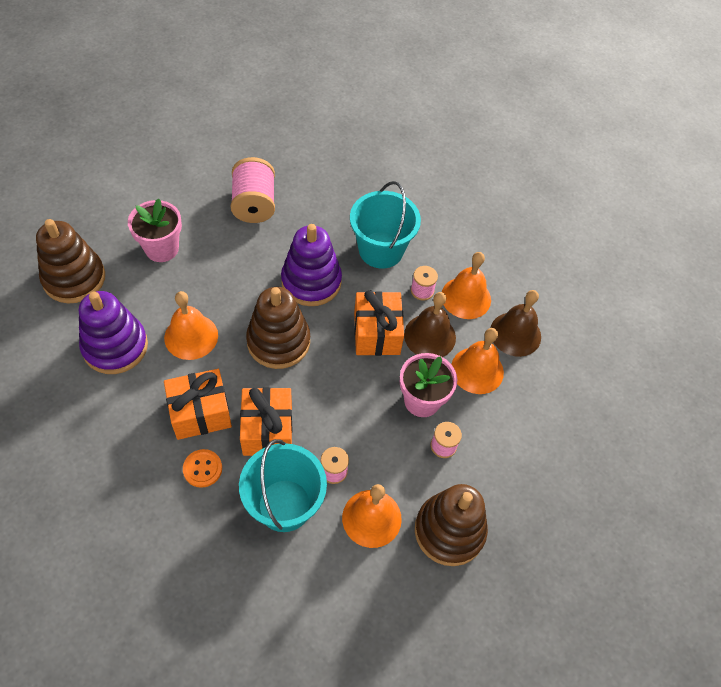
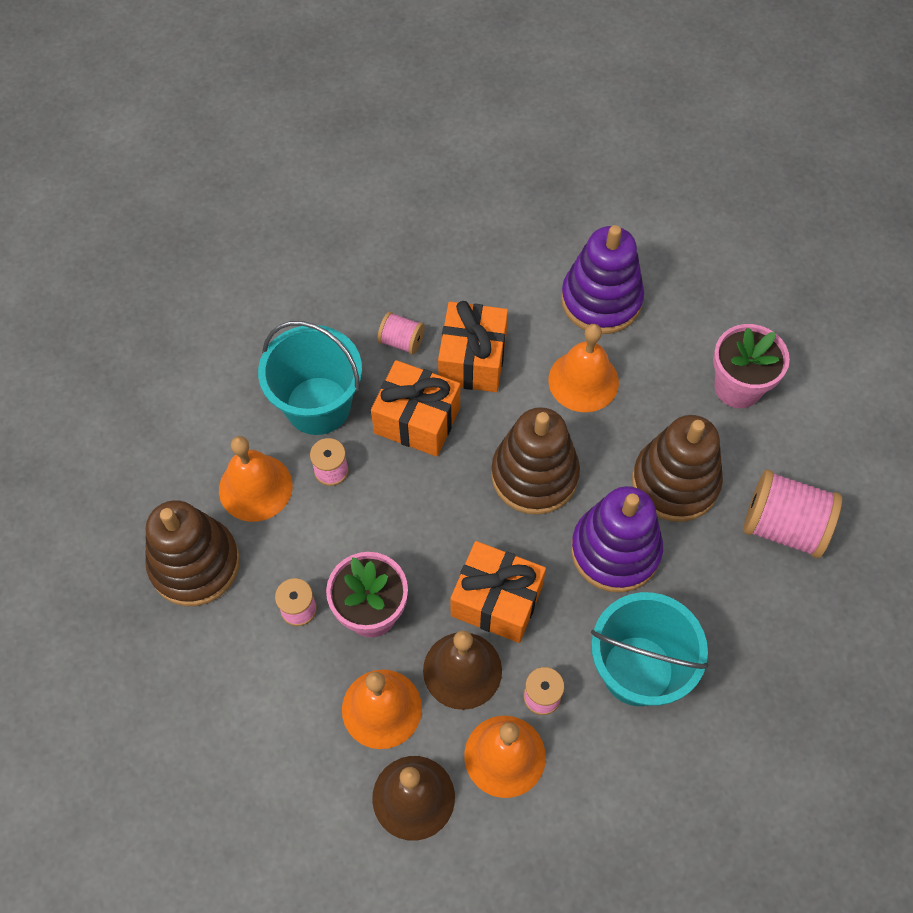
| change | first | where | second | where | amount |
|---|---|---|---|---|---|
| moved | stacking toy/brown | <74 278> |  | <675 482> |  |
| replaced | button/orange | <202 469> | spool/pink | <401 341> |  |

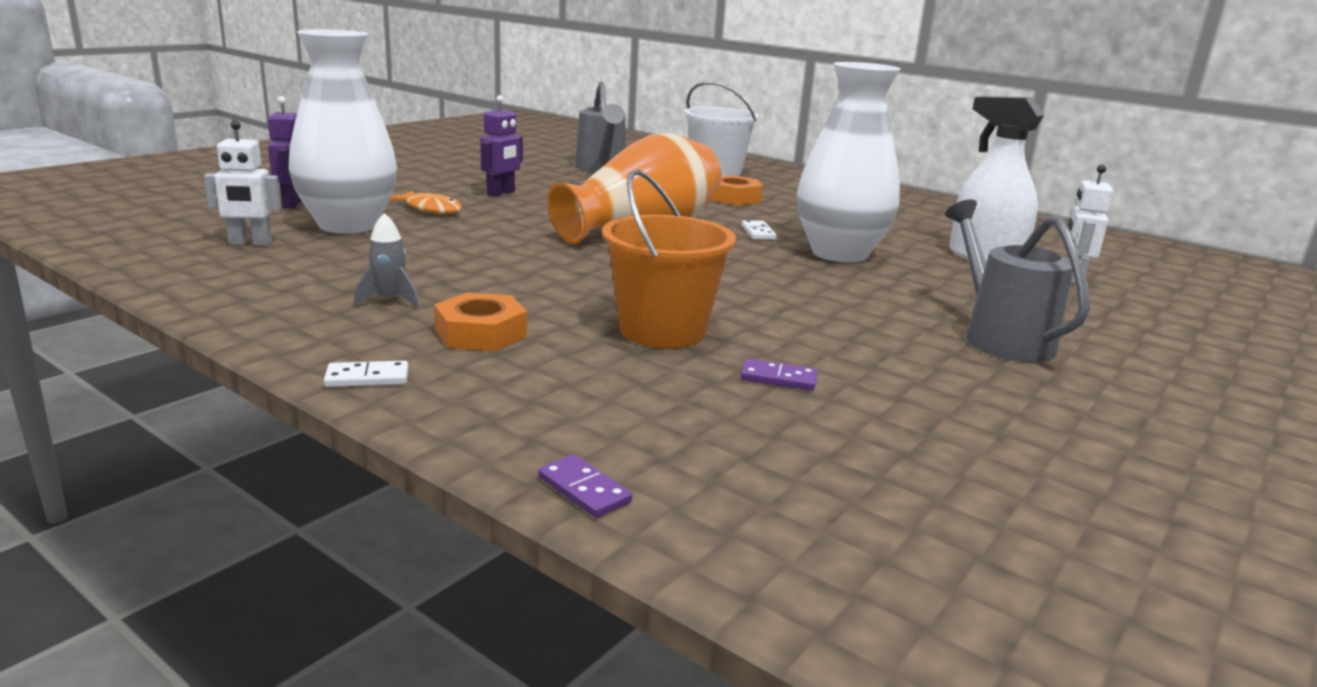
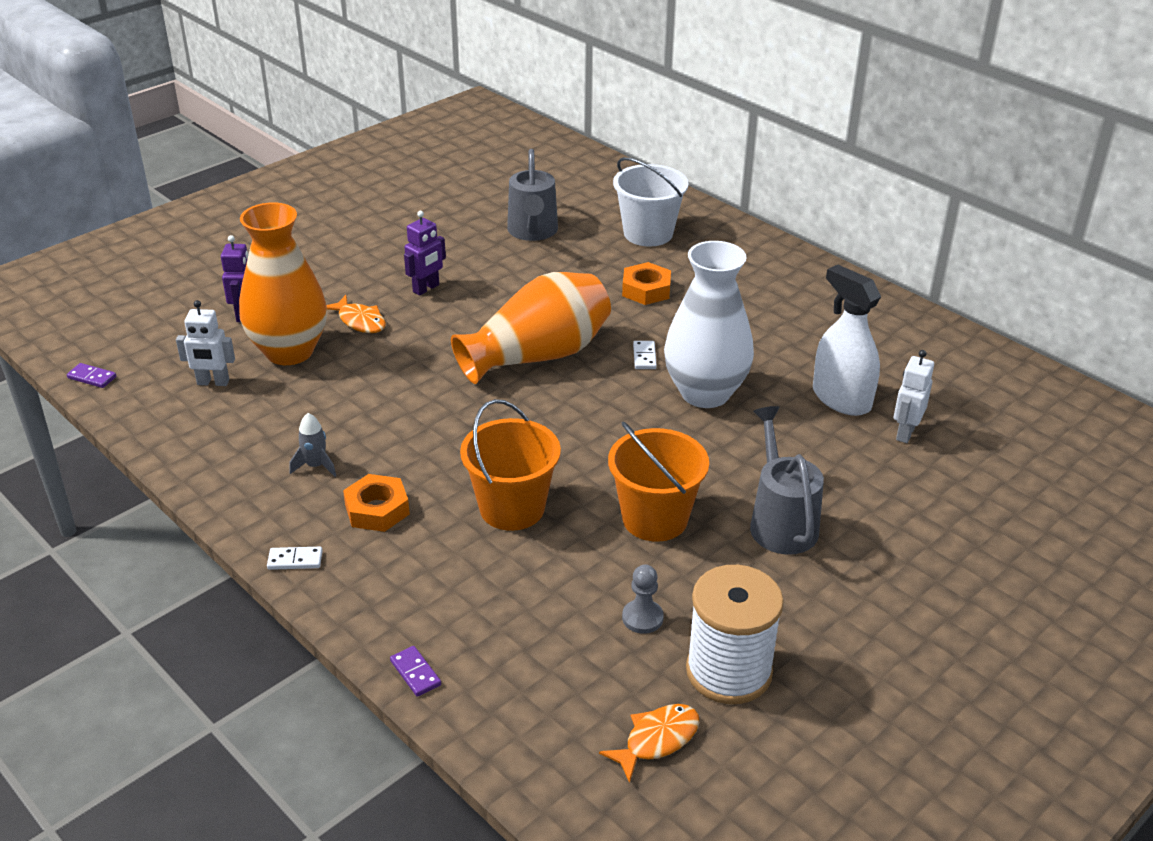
| change | first | where | second | where | amount |
|---|---|---|---|---|---|
| recoloured | vase/white | <348 225> | vase/orange | <289 351> |  |
| moved | domino/purple | <778 378> |  | <92 377> |  |
| added |  |  | bucket/orange | <655 518> |  |
| added |  |  | pawn/grey | <642 618> |  |
| added |  |  | spool/white | <729 671> |  |
| added |  |  | fish/orange | <657 740> |  |

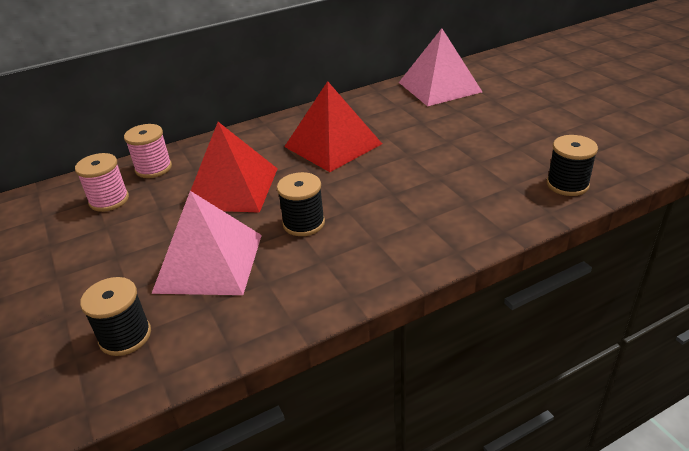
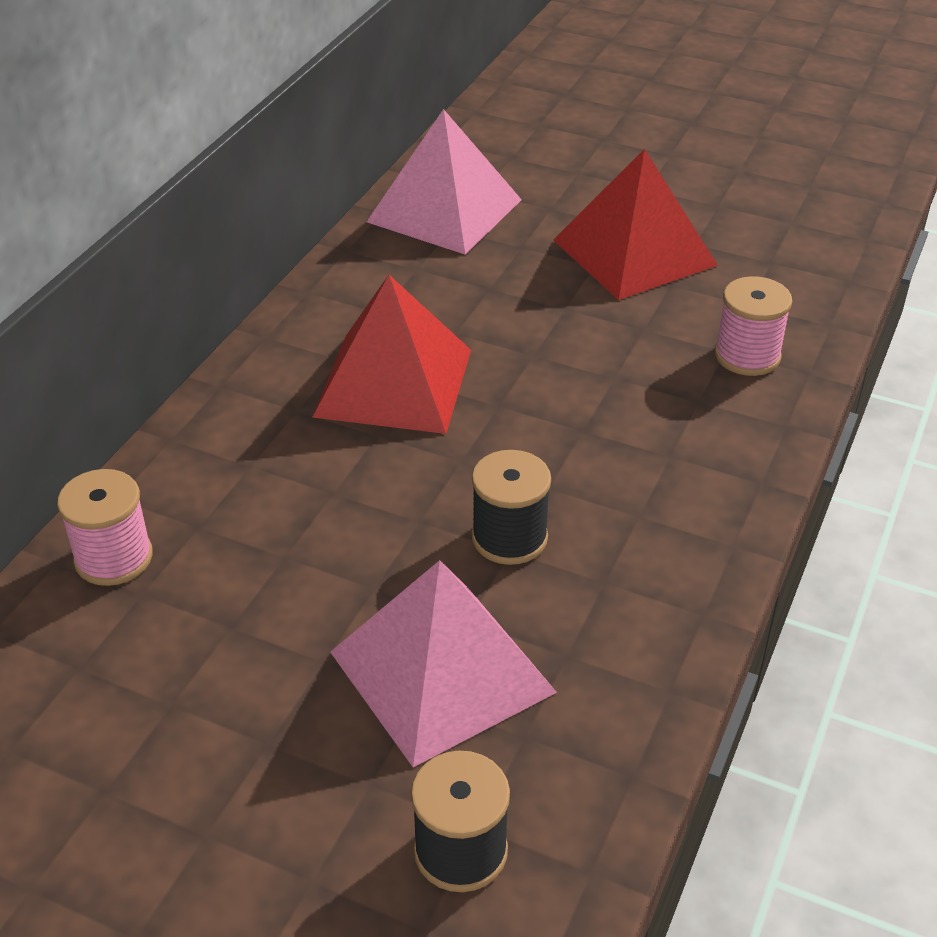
| change | first | where | second | where | amount |
|---|---|---|---|---|---|
| moved | pyramid/red | <232 188> |  | <634 252> |  |
| removed | spool/black | <567 184> |  |  |  |
| moved | spool/pink | <109 200> |  | <747 356> |  |

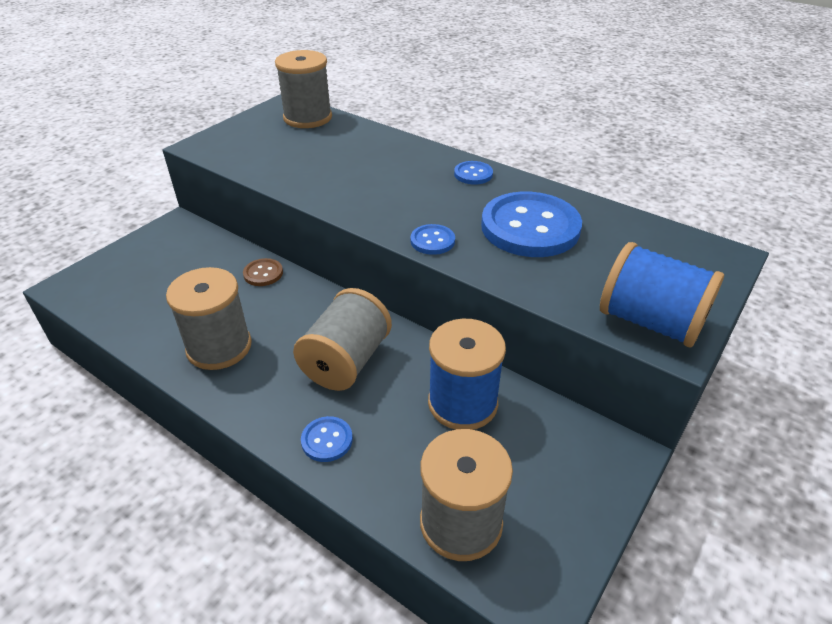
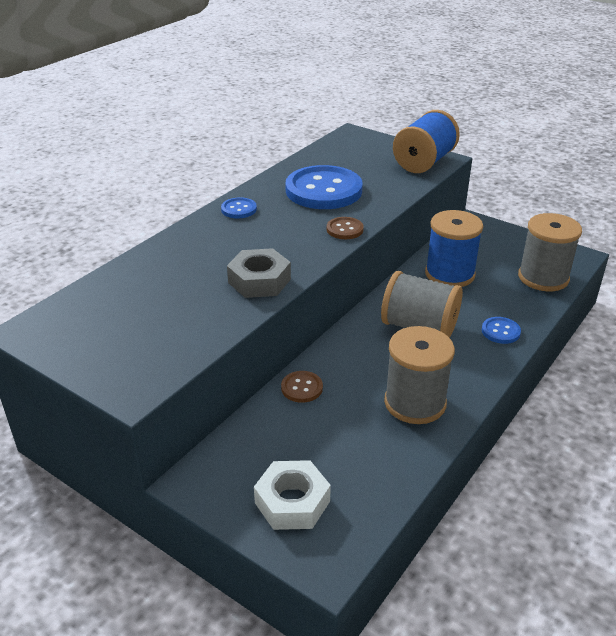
| change | first | where | second | where | amount |
|---|---|---|---|---|---|
| removed | spool/grey | <308 118> |  |  |  |
| recoloured | button/blue | <432 241> | button/brown | <344 229> |  |
| added |  |  | nut/grey | <259 281> |  |
| added |  |  | nut/white | <292 502> |  |

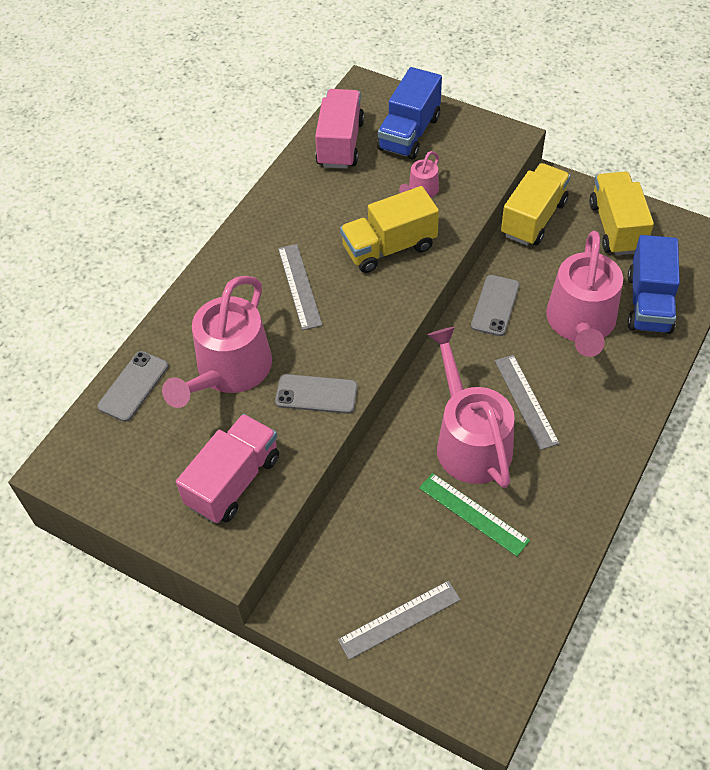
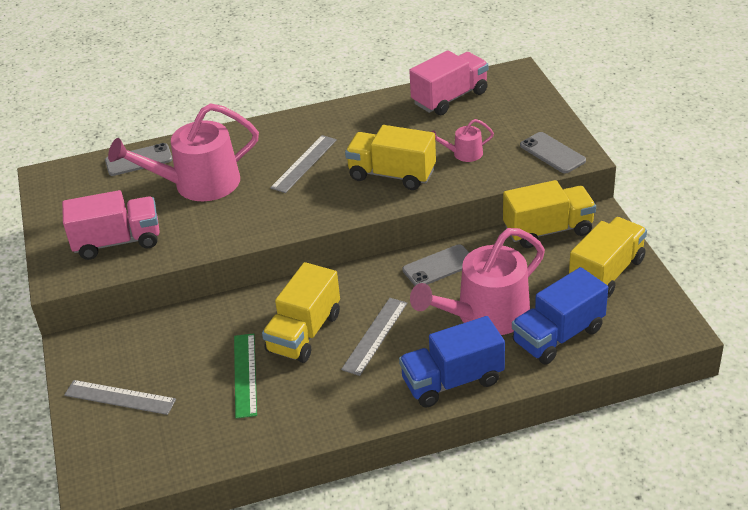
| change | first | where | second | where | amount |
|---|---|---|---|---|---|
| moved | truck/blue | <409 133> |  | <452 381> |  |
| replaced | watering can/pink | <470 441> | truck/yellow | <304 333> |  |
| moved | phone/grey | <316 394> |  | <552 153> |  |

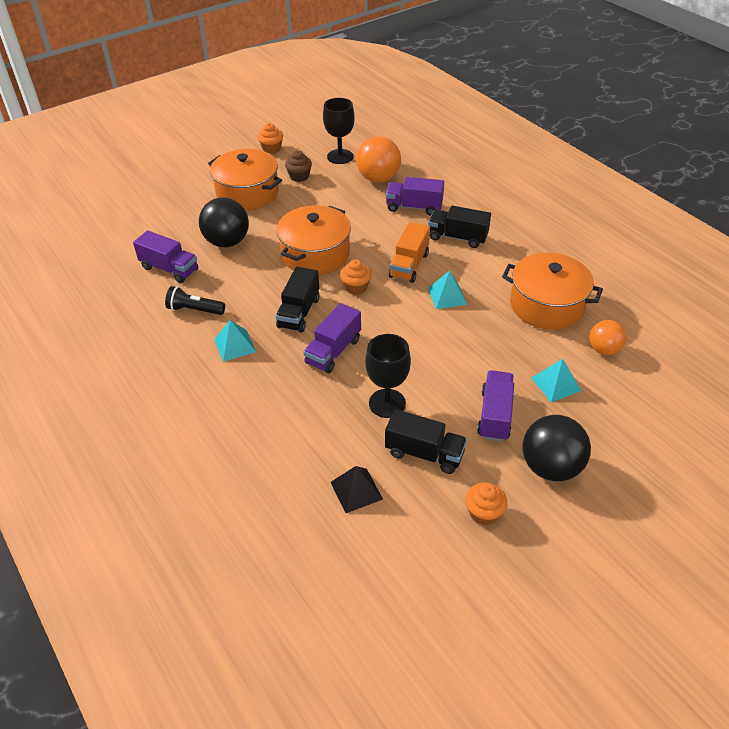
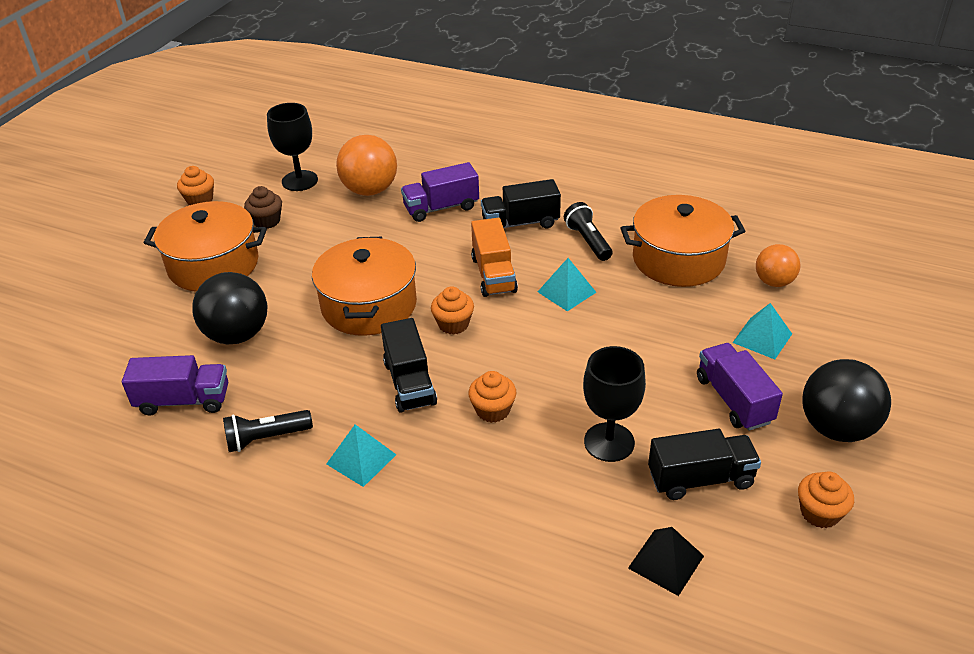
| change | first | where | second | where | amount |
|---|---|---|---|---|---|
| replaced | truck/purple | <333 351> | cupcake/orange | <493 410> |  |
| added |  |  | flashlight/black | <588 241> |  |

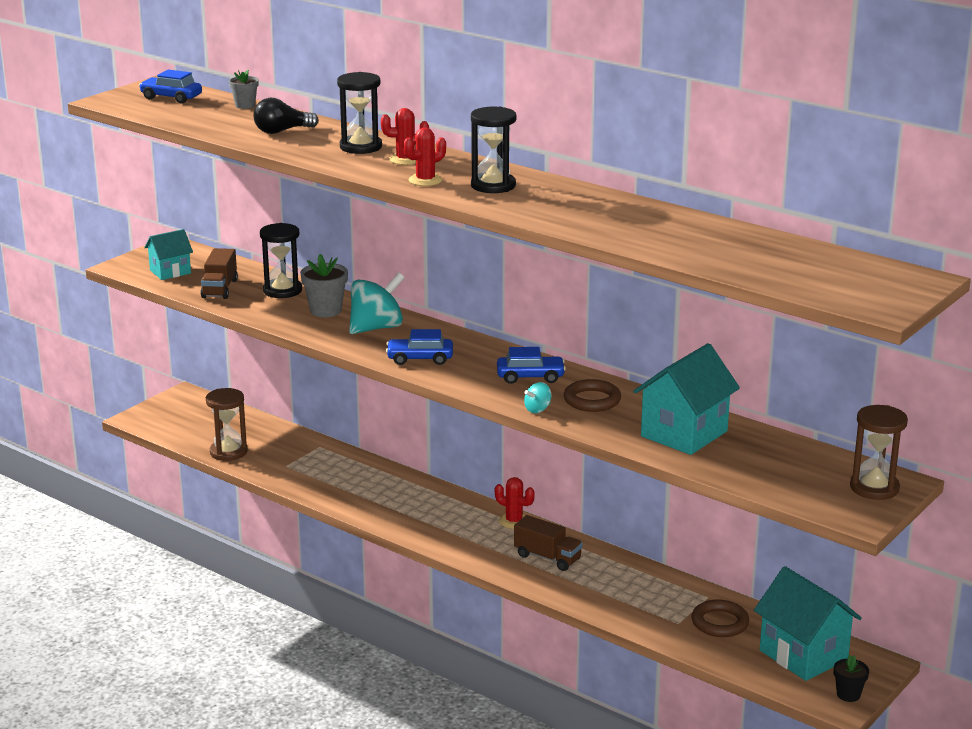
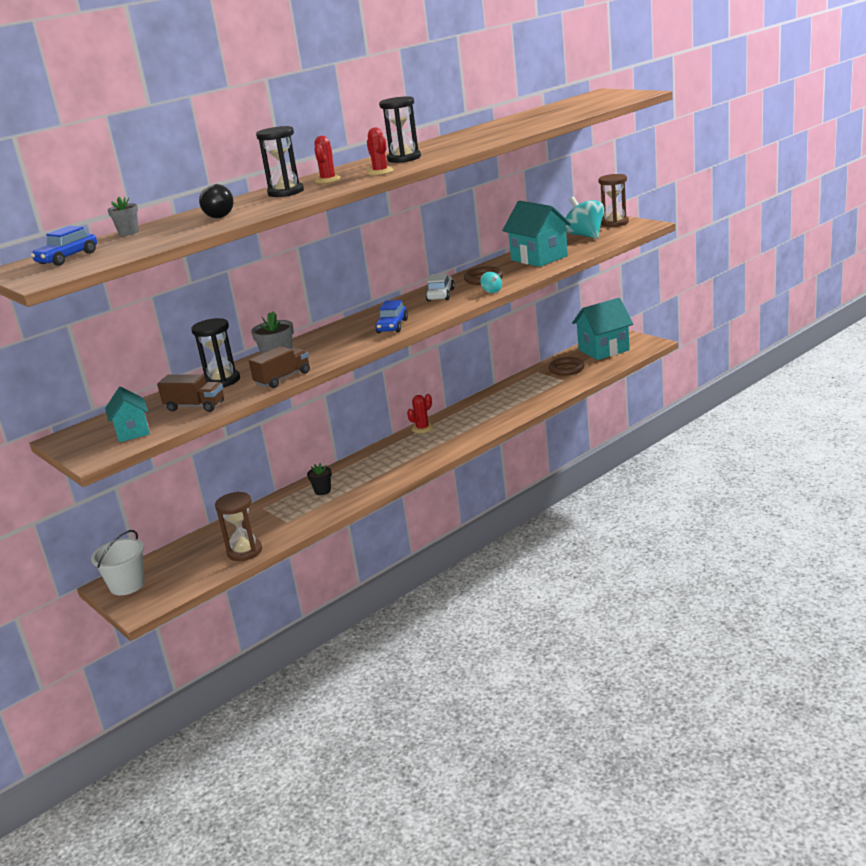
| change | first | where | second | where | amount |
|---|---|---|---|---|---|
| moved | spinning top/turquoise | <376 328> |  | <585 235> |  |
| recoloured | car/blue | <530 377> | car/white | <440 295> |  |
| moved | truck/brown | <547 557> |  | <283 378> |  |
| moved | flower pot/black | <848 694> |  | <322 491> |  |
| added |  |  | bucket/white | <127 585> |  |

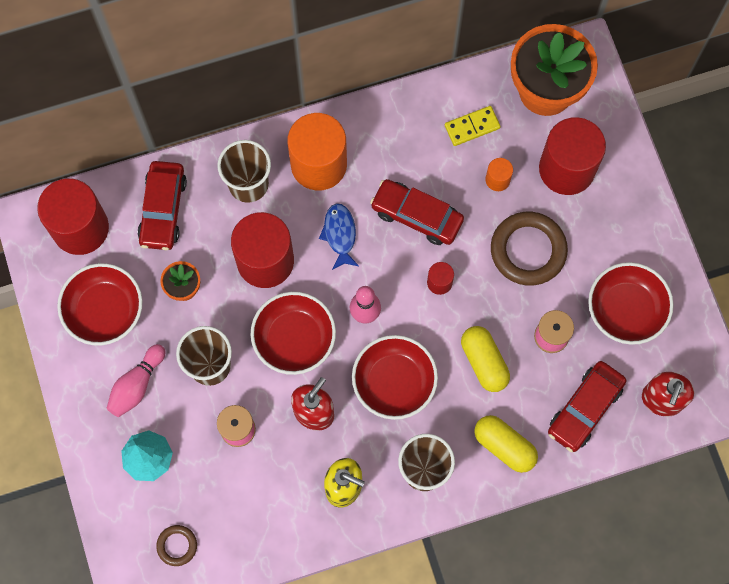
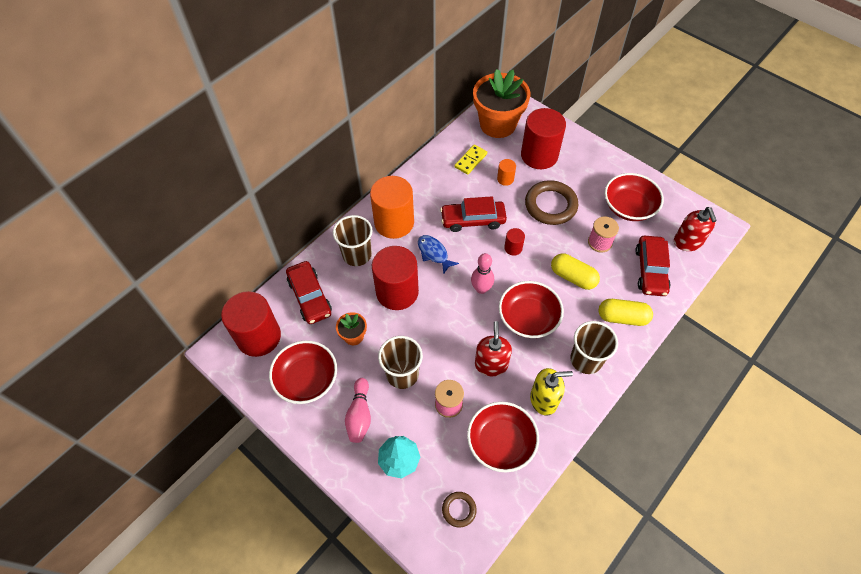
| change | first | where | second | where | amount |
|---|---|---|---|---|---|
| moved | bowl/red | <294 339> |  | <501 442> |  |

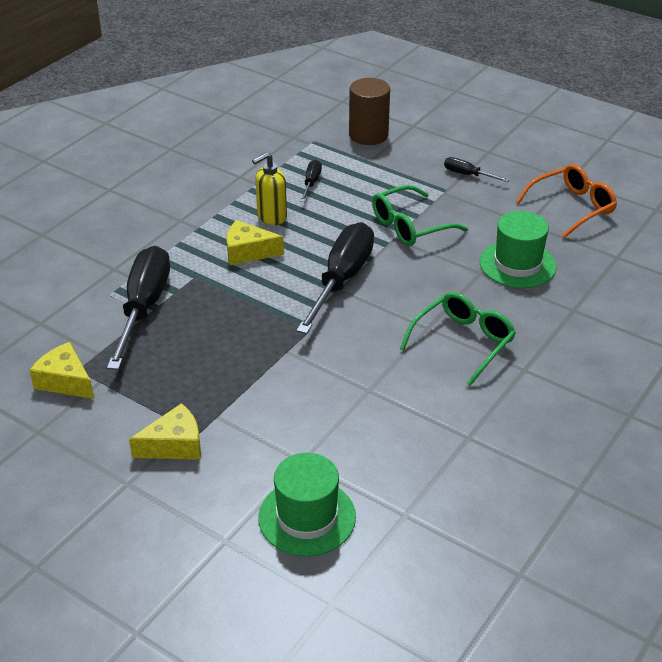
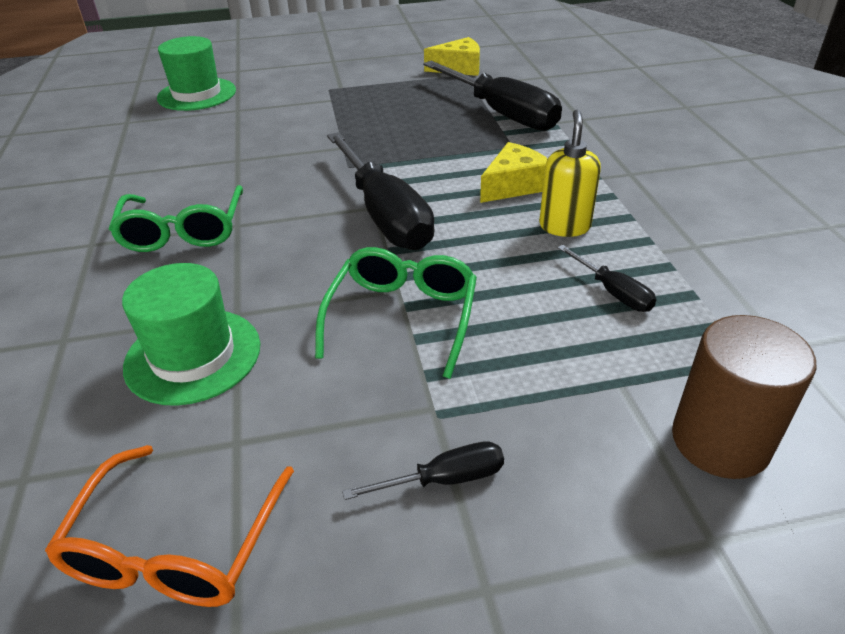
| change | first | where | second | where | amount |
|---|---|---|---|---|---|
| removed | cheese/yellow | <174 445> |  |  |  |

